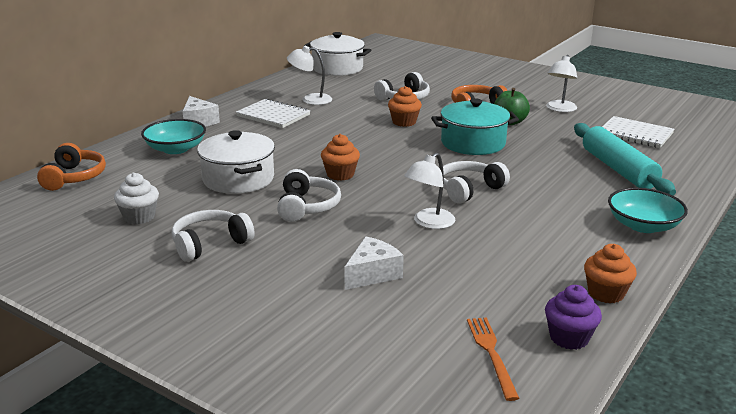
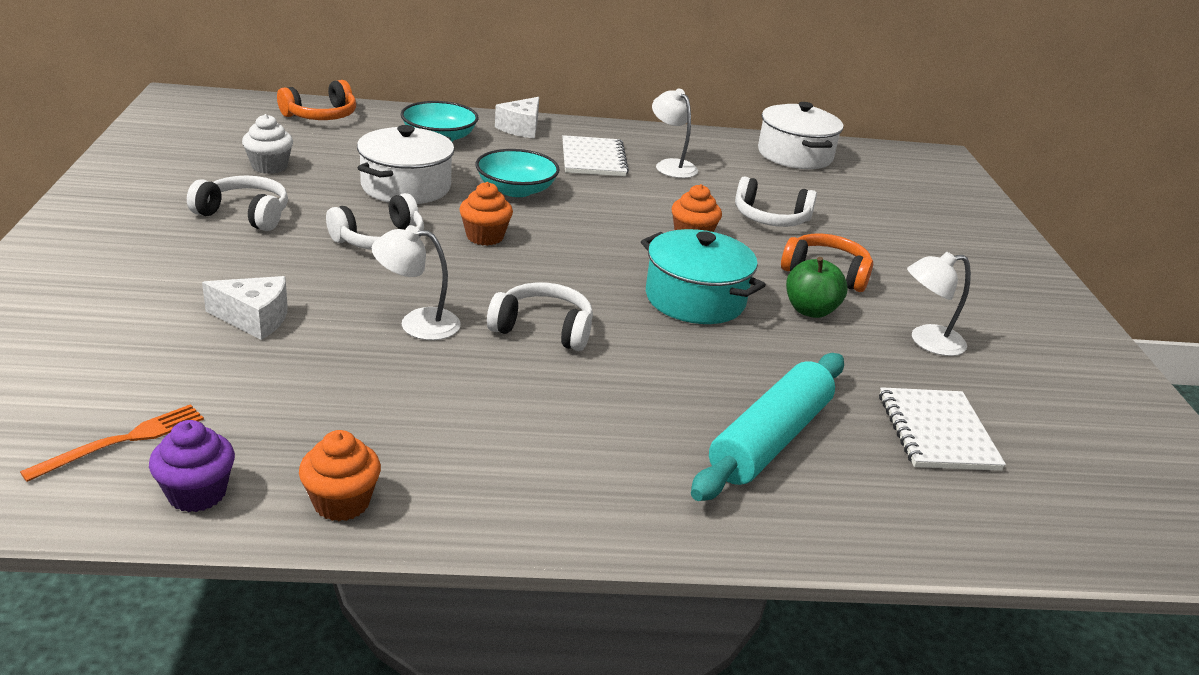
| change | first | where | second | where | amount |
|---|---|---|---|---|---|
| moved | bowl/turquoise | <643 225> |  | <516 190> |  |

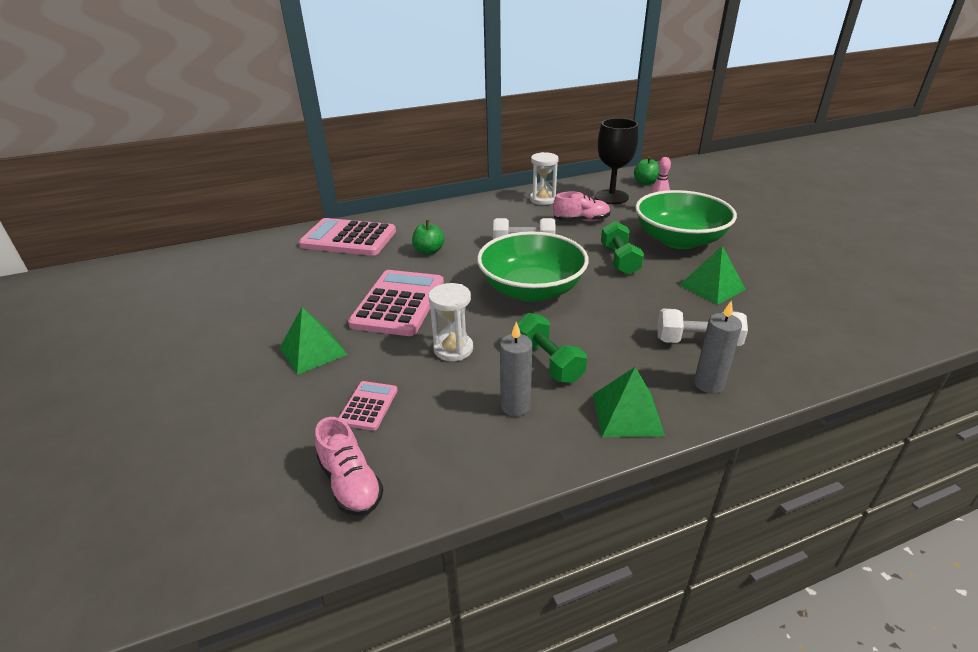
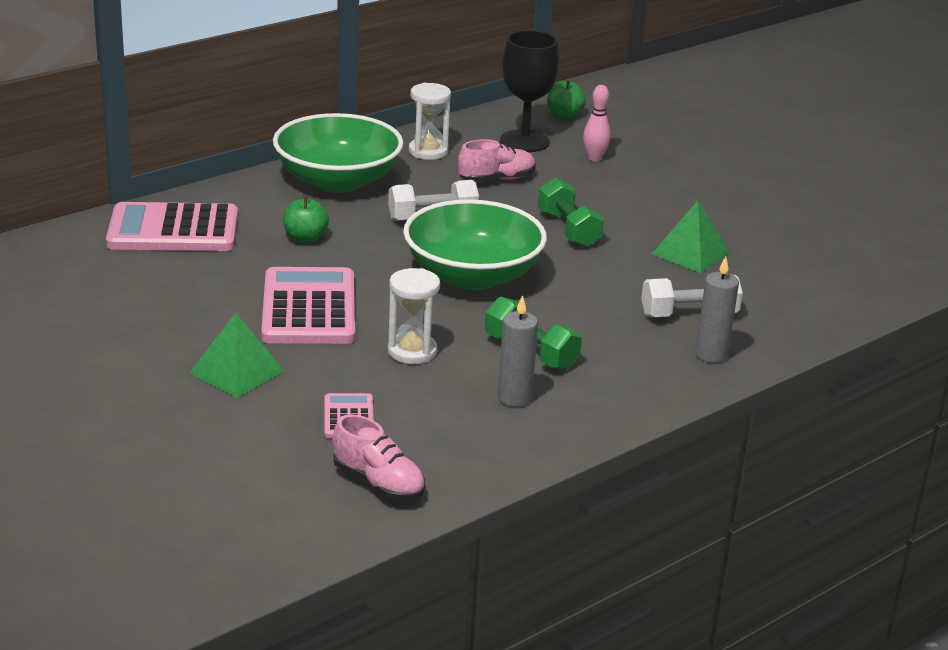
| change | first | where | second | where | amount |
|---|---|---|---|---|---|
| moved | bowl/green | <679 240> |  | <337 181> |  |
| removed | pyramid/green | <627 414> |  |  |  |

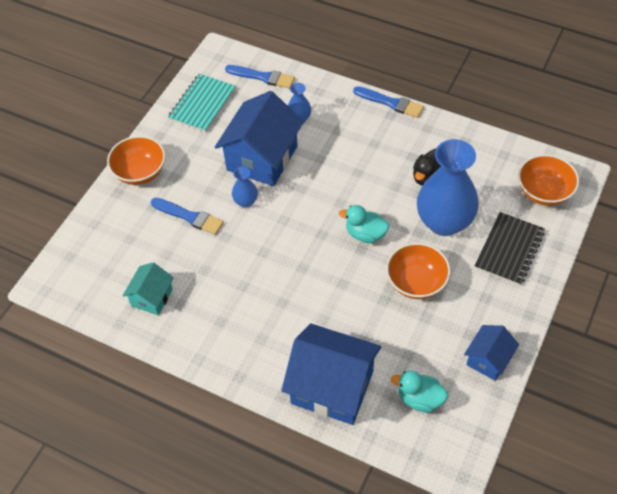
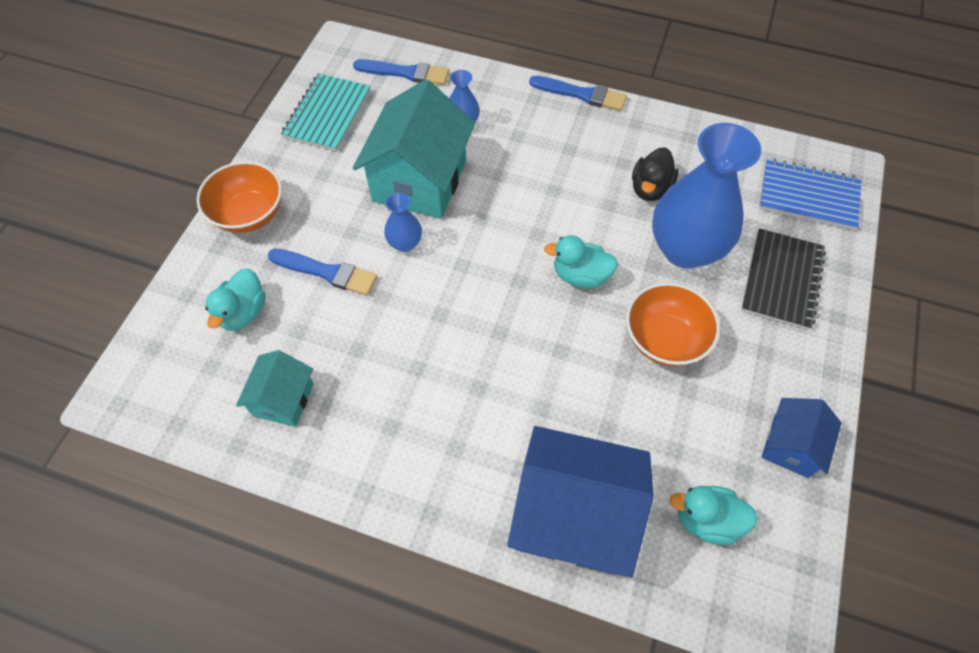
| change | first | where | second | where | amount |
|---|---|---|---|---|---|
| recoloured | house/blue | <262 158> | house/turquoise | <419 181> |  |
| replaced | bowl/orange | <544 192> | notebook/blue | <808 196> |  |
| added |  |  | duck/turquoise | <243 312> |  |

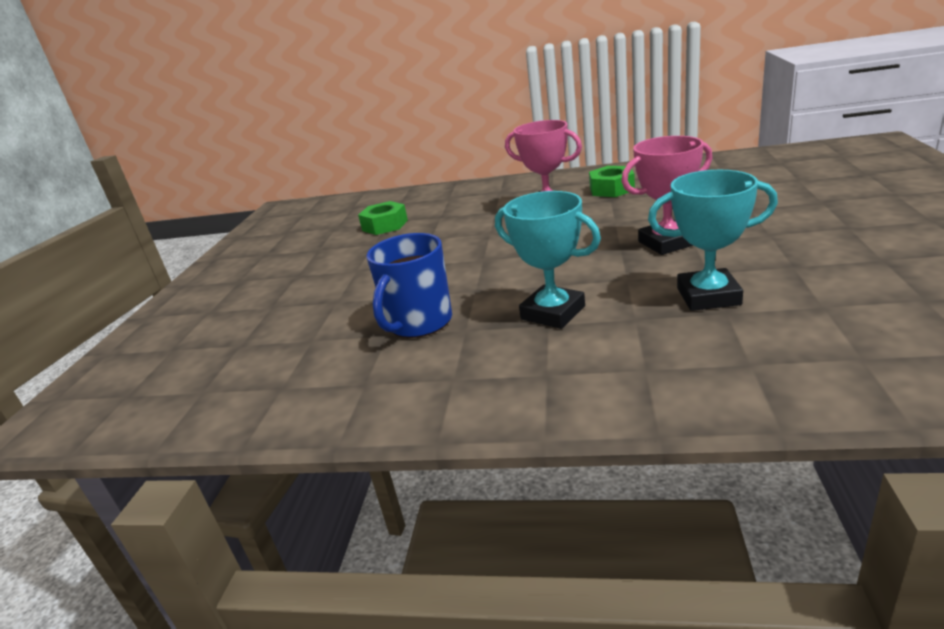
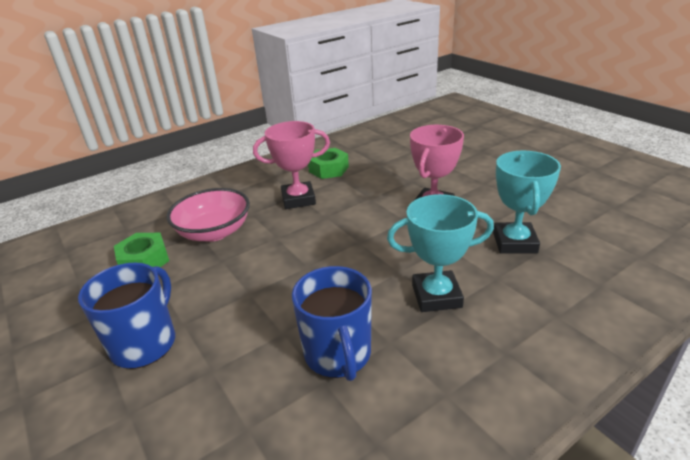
| change | first | where | second | where | amount |
|---|---|---|---|---|---|
| turned | trophy/turquoise | <708 296> |  | <514 242> | 45 degrees counterclockwise |
| added |  |  | bowl/pink | <214 232> |  |
| added |  |  | mug/blue | <145 343> |  |

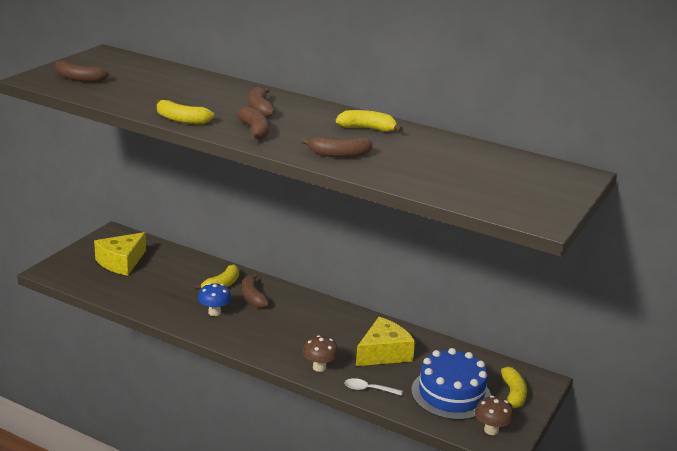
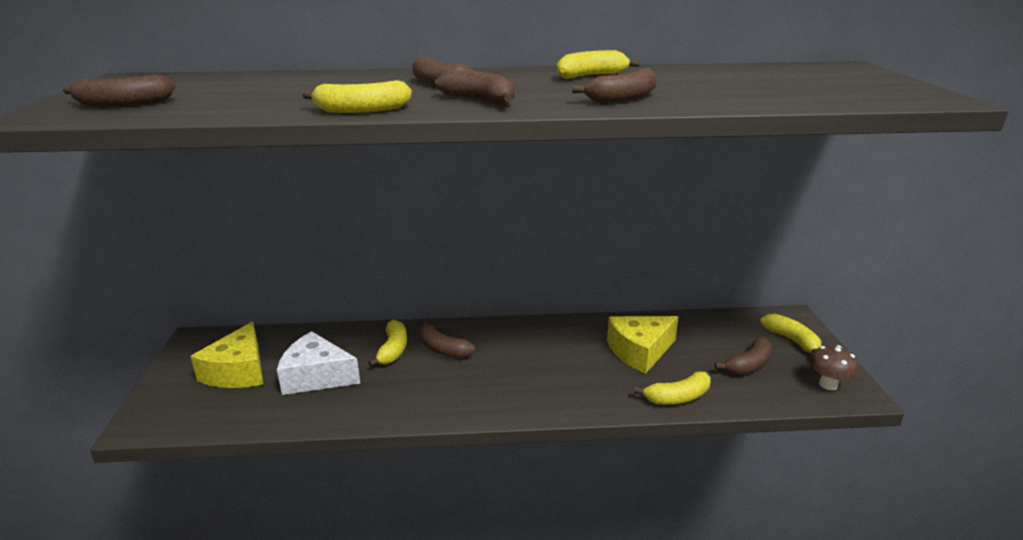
| change | first | where | second | where | amount |
|---|---|---|---|---|---|
| removed | mushroom/blue | <214 312> |  |  |  |
| turned | cheese/yellow | <383 353> |  | <639 351> | 135 degrees counterclockwise |
| removed | mushroom/brown | <319 367> |  |  |  |
| replaced | cake/blue | <451 394> | banana/brown | <748 365> |  |
| replaced | spoon/white | <368 389> | banana/yellow | <677 397> |  |
| added |  |  | cheese/white | <316 376> |  |

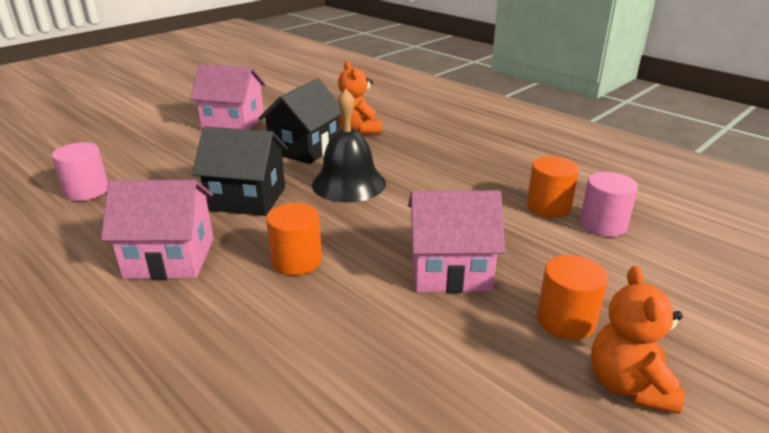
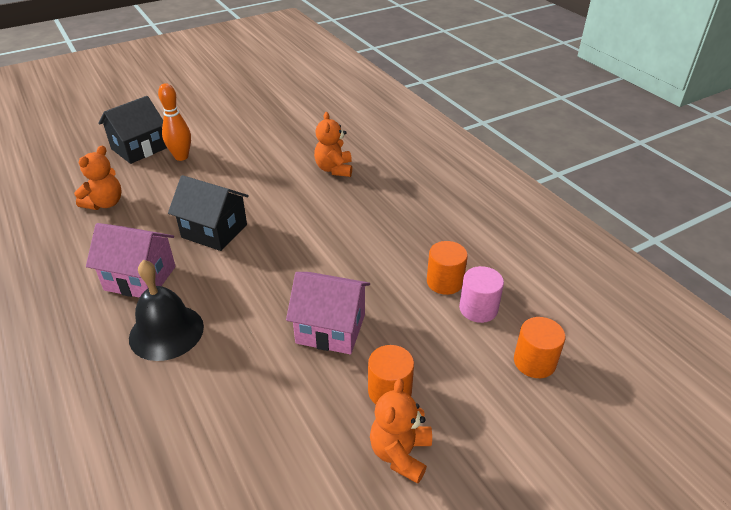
| change | first | where | second | where | amount |
|---|---|---|---|---|---|
| removed | house/pink | <233 123> |  |  |  |
| moved | house/black | <305 148> |  | <139 148> |  |
| moved | bell/black | <349 183> |  | <166 332> |  |
| replaced | cylinder/pink | <87 191> | teddy bear/orange | <105 203> |  |
| moved | cylinder/orange | <296 260> |  | <534 362> |  |
| added |  |  | bowling pin/orange | <181 157> |  |

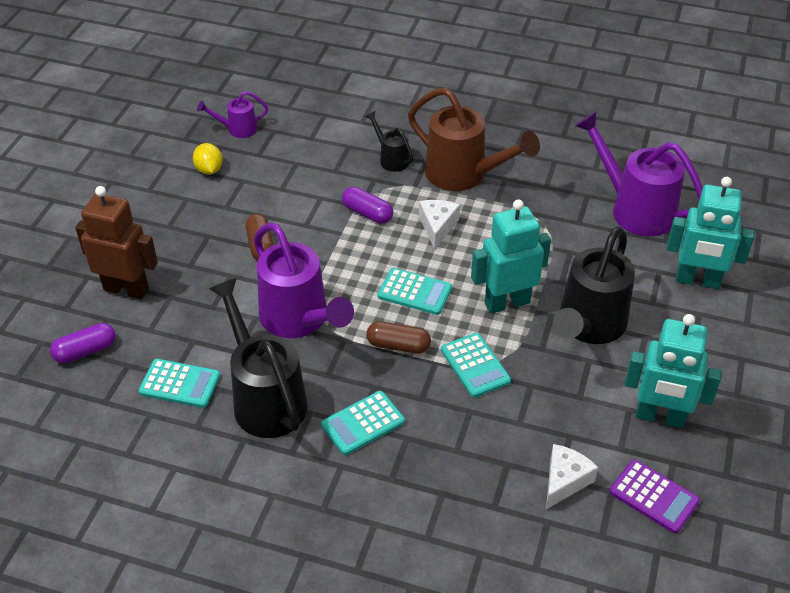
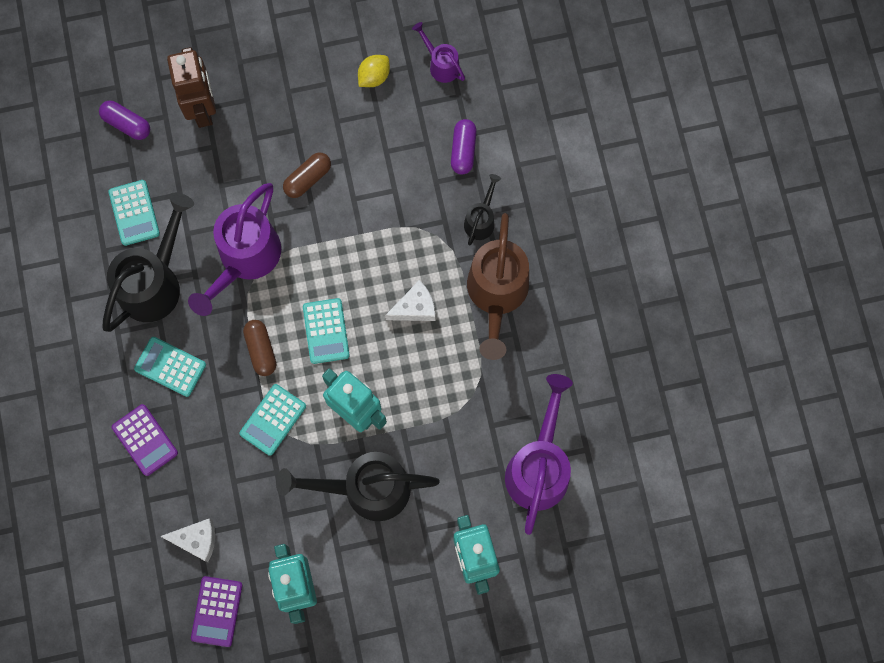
| change | first | where | second | where | amount |
|---|---|---|---|---|---|
| moved | capsule/purple | <367 213> |  | <463 150> |  |
| added |  |  | calculator/purple | <145 440> |  |

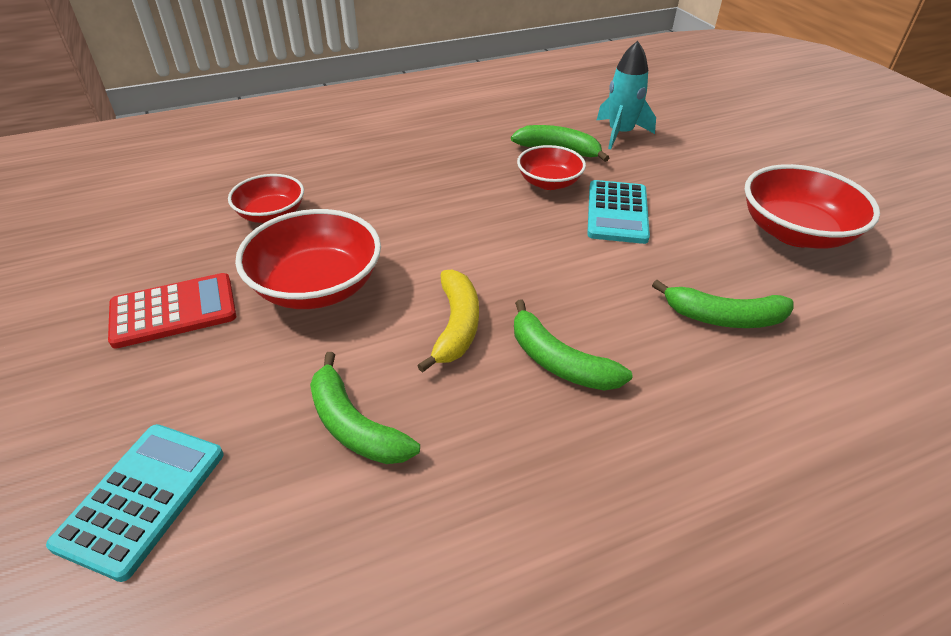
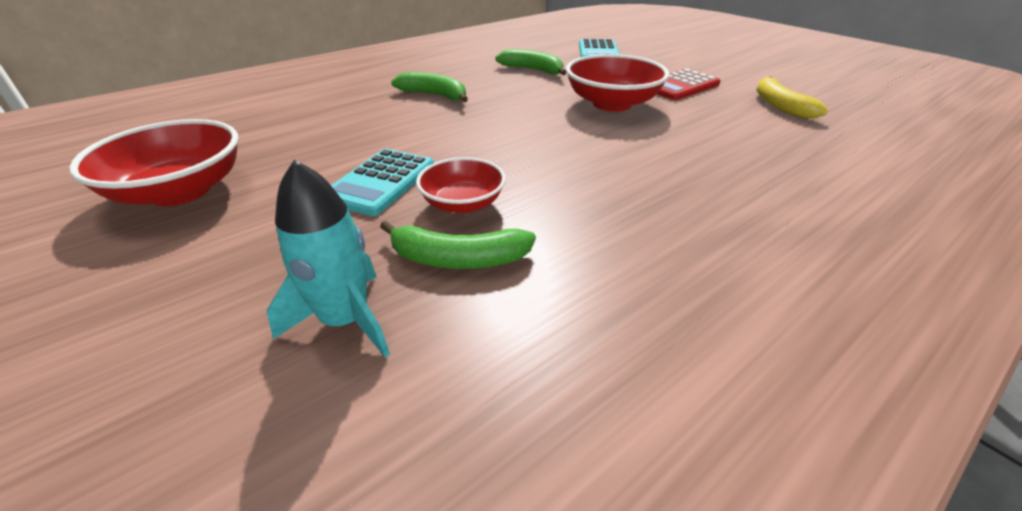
| change | first | where | second | where | amount |
|---|---|---|---|---|---|
| removed | bowl/red | <271 214> |  |  |  |
| turned | calculator/turquoise | <617 212> |  | <380 182> | 150 degrees counterclockwise |
| moved | banana/yellow | <456 326> |  | <779 105> |  |
| removed | banana/green | <723 317> |  |  |  |

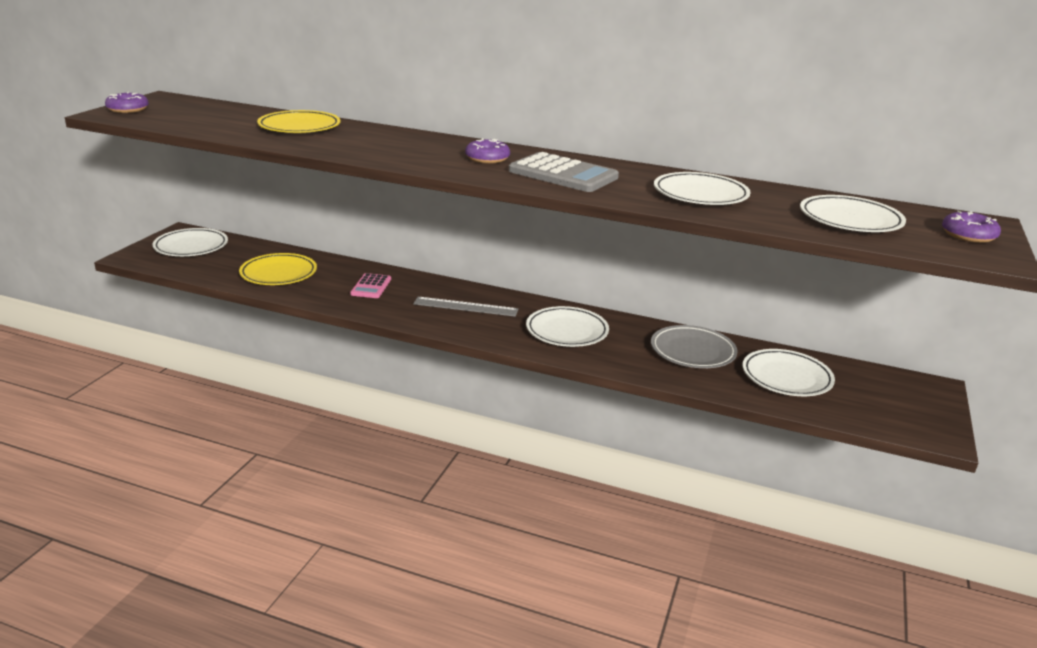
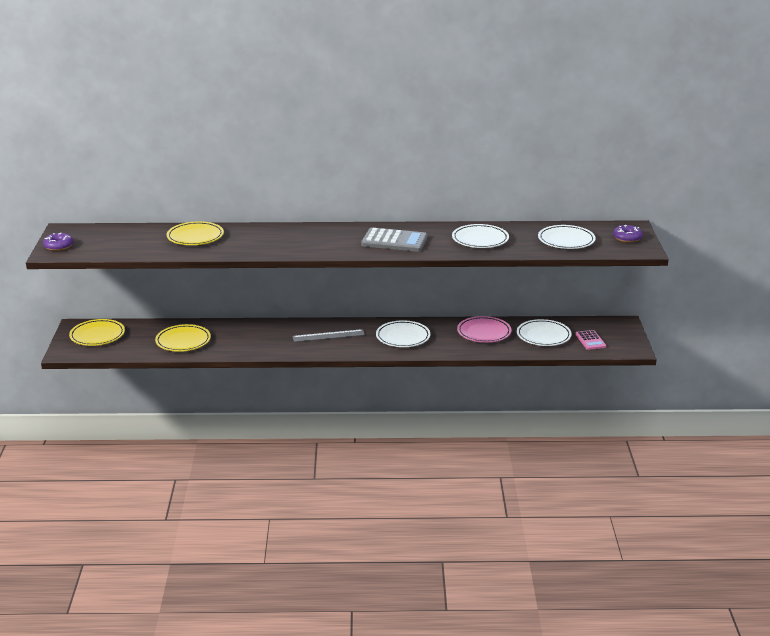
| change | first | where | second | where | amount |
|---|---|---|---|---|---|
| removed | donut/purple | <487 158> |  |  |  |
| recoloured | plate/white | <191 246> | plate/yellow | <97 335> |  |
| moved | calculator/pink | <371 286> |  | <590 340> |  |
| recoloured | plate/grey | <692 351> | plate/pink | <484 332> |  |

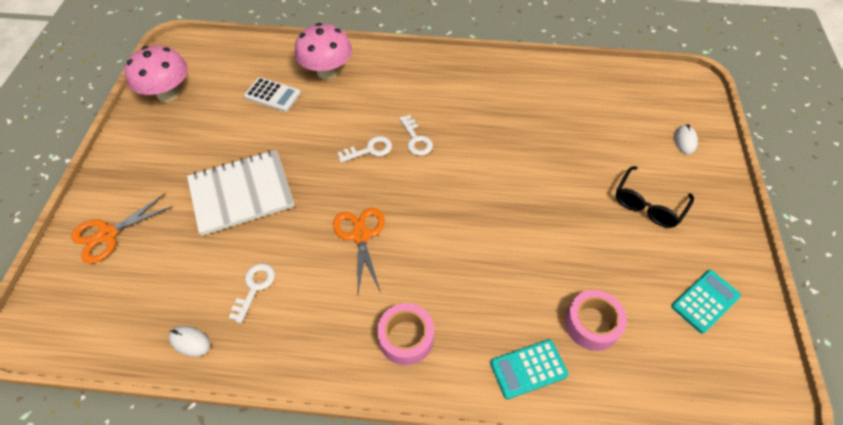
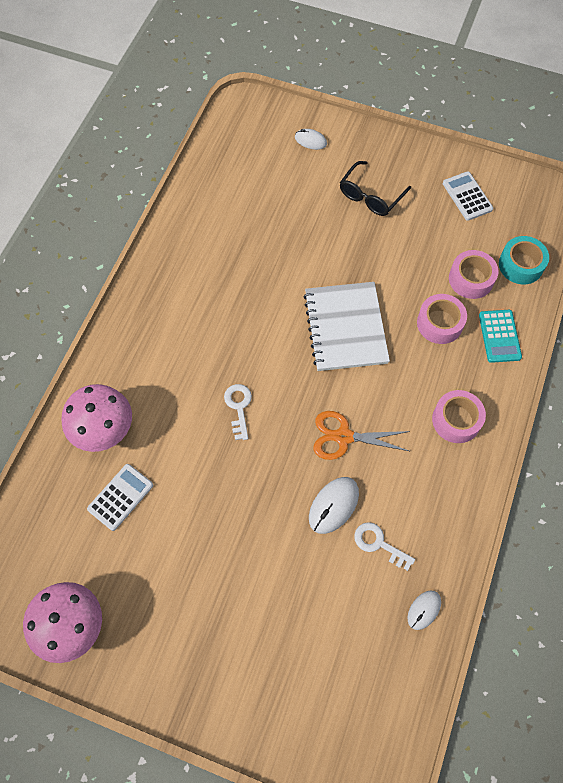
| change | first | where | second | where | amount |
|---|---|---|---|---|---|
| removed | key/white | <416 139> |  |  |  |
| moved | notebook/white | <241 193> |  | <345 328> |  |
| turned | glasses/black | <648 205> |  | <370 196> | 75 degrees clockwise |
| removed | scissors/orange | <108 234> |  |  |  |
| recoloured | calculator/turquoise | <705 301> | calculator/white | <467 196> |  |
| added |  |  | tape/turquoise | <521 265> |  |
| added |  |  | tape/pink | <439 323> |  |
| added |  |  | mouse/white | <333 505> |  |

